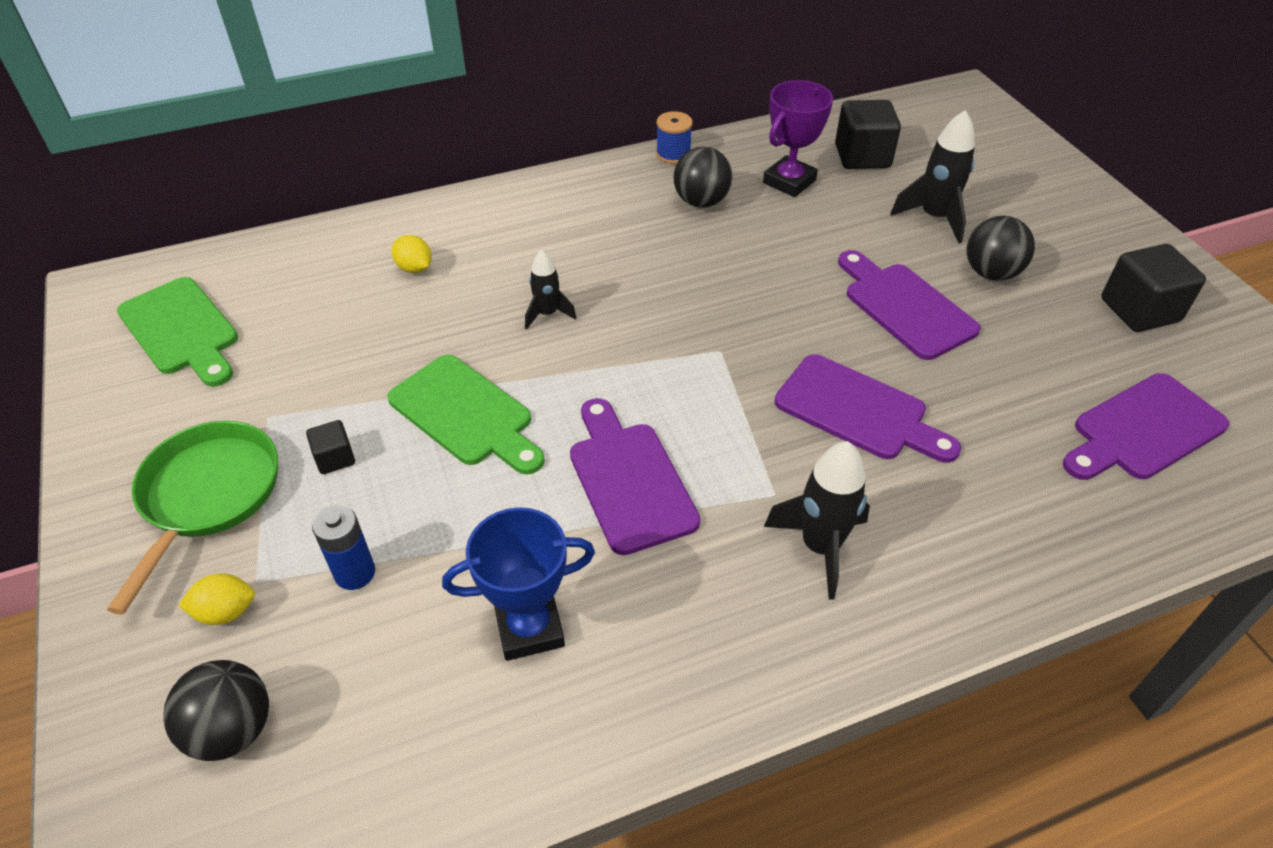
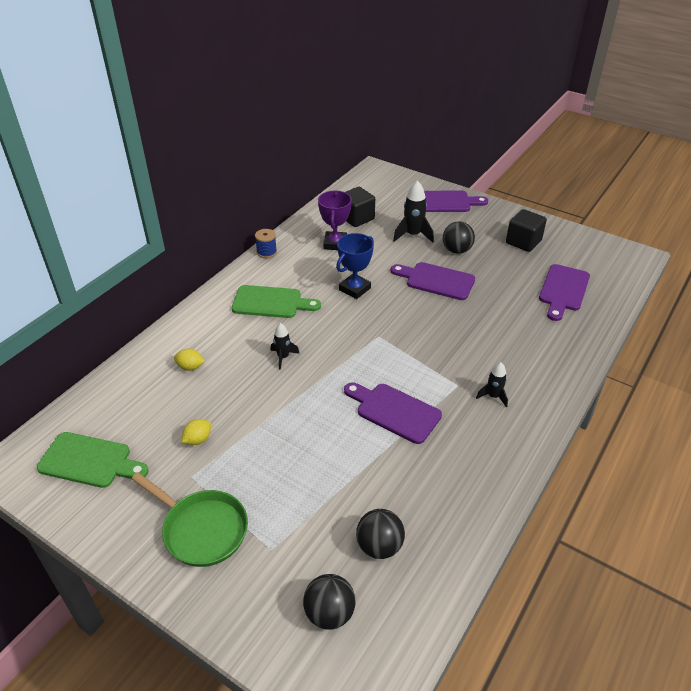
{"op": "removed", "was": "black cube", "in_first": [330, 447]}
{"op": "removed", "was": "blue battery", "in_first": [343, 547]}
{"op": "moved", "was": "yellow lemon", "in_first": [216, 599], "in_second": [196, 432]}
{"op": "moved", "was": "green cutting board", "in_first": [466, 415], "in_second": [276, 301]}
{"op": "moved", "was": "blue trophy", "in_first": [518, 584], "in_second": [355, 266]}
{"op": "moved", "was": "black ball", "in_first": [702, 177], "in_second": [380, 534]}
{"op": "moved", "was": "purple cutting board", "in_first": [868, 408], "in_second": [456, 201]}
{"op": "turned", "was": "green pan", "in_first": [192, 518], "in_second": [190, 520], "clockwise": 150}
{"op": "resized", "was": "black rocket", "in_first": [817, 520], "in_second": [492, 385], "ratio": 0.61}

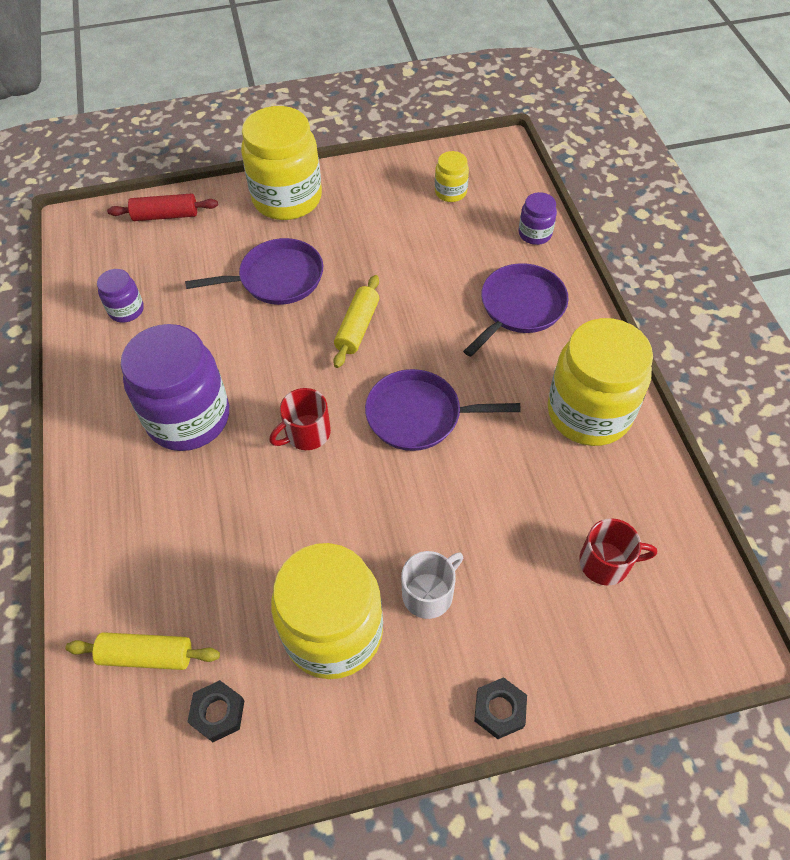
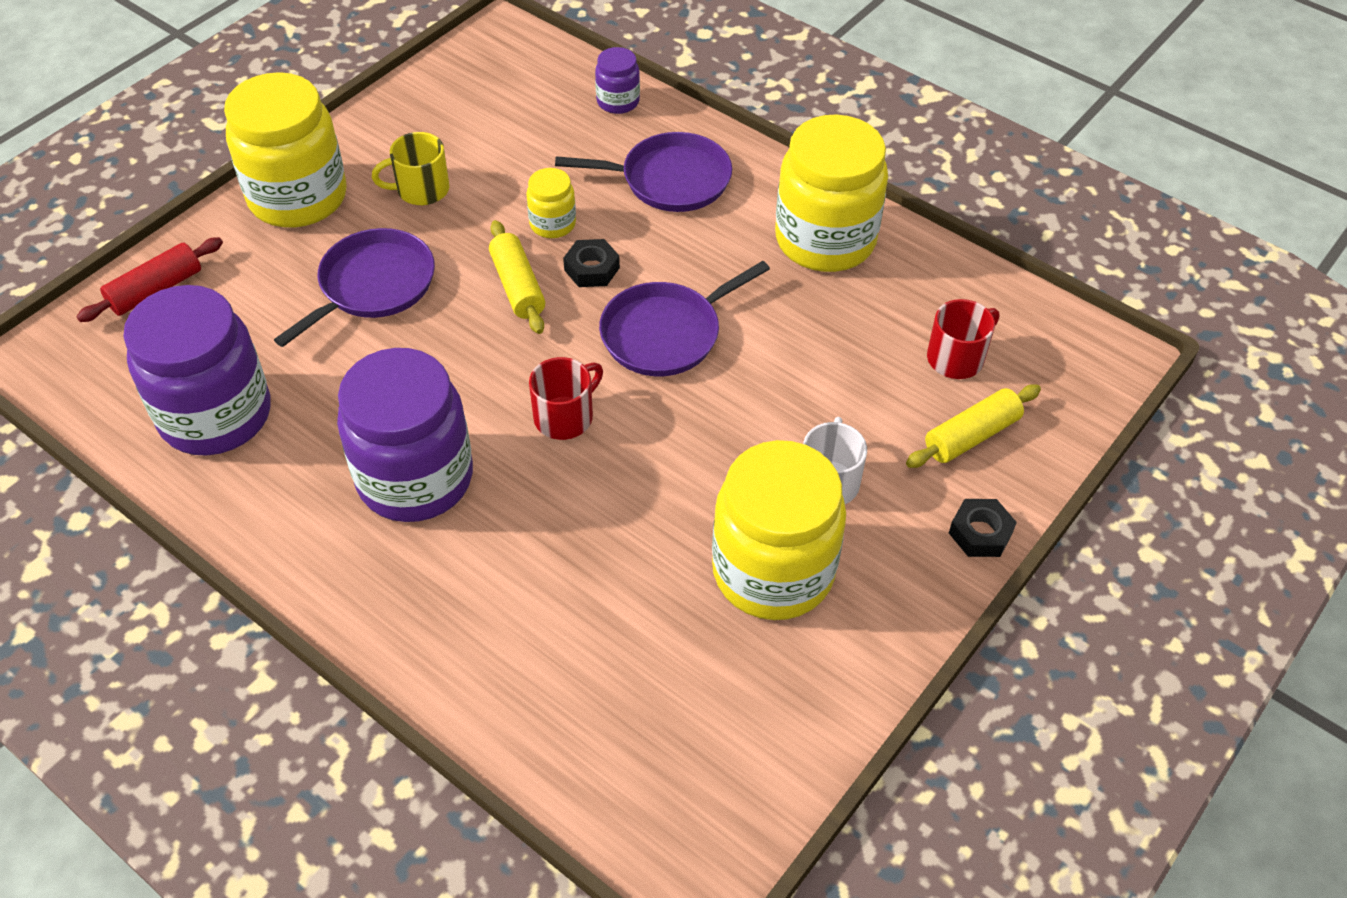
{"op": "added", "now": "yellow mug", "in_second": [410, 168]}
{"op": "moved", "was": "yellow rolling pin", "in_first": [142, 651], "in_second": [973, 426]}
{"op": "moved", "was": "black nut", "in_first": [216, 711], "in_second": [591, 263]}
{"op": "moved", "was": "yellow jar", "in_first": [452, 176], "in_second": [551, 203]}
{"op": "turned", "was": "red mug", "in_first": [300, 419], "in_second": [566, 398], "clockwise": -150}
{"op": "turned", "was": "purple pan", "in_first": [515, 310], "in_second": [643, 172], "clockwise": 90}
{"op": "resized", "was": "purple jar", "in_first": [120, 296], "in_second": [196, 370], "ratio": 2.16}

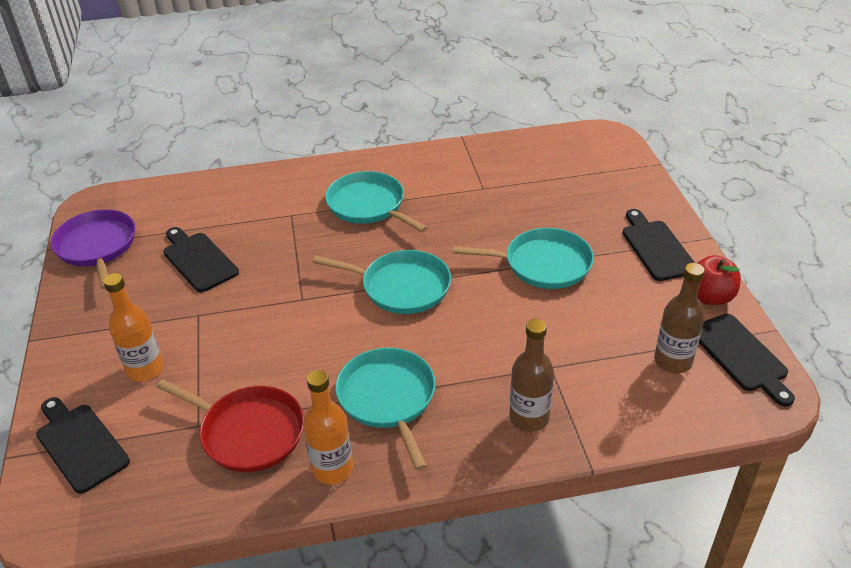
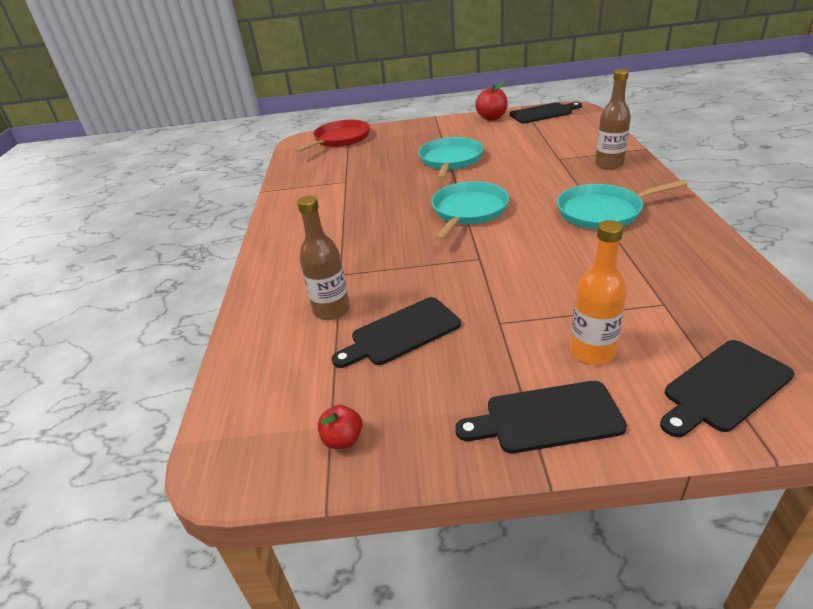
{"op": "removed", "was": "orange bottle", "in_first": [328, 427]}
{"op": "removed", "was": "turquoise pan", "in_first": [376, 201]}
{"op": "moved", "was": "red pan", "in_first": [230, 425], "in_second": [332, 135]}
{"op": "moved", "was": "black cutting board", "in_first": [659, 245], "in_second": [541, 417]}
{"op": "moved", "was": "brown bottle", "in_first": [679, 318], "in_second": [323, 258]}
{"op": "replaced", "was": "purple pan", "now": "red apple", "in_first": [93, 249], "in_second": [340, 427]}

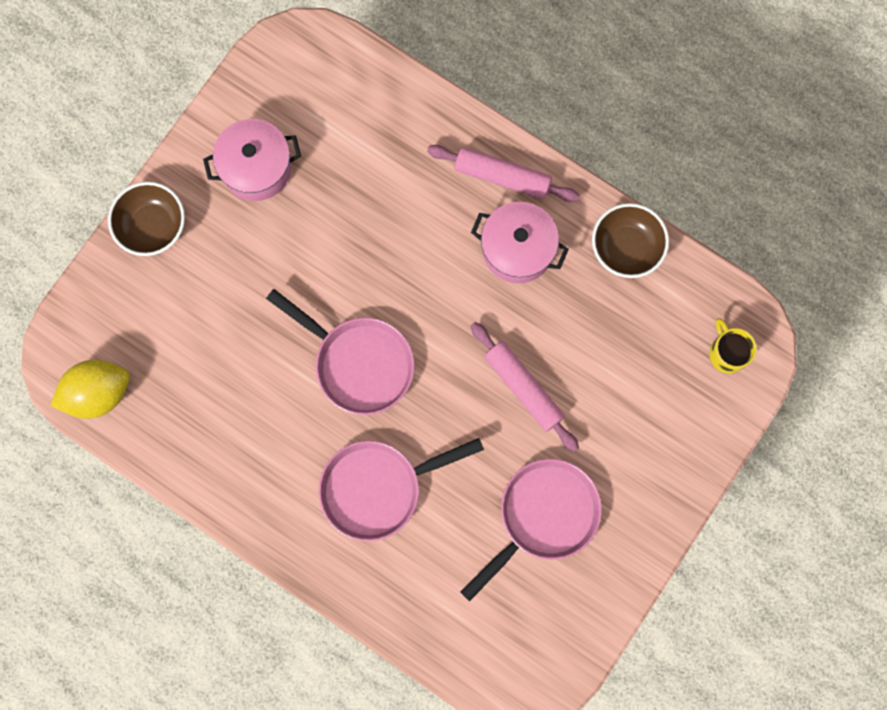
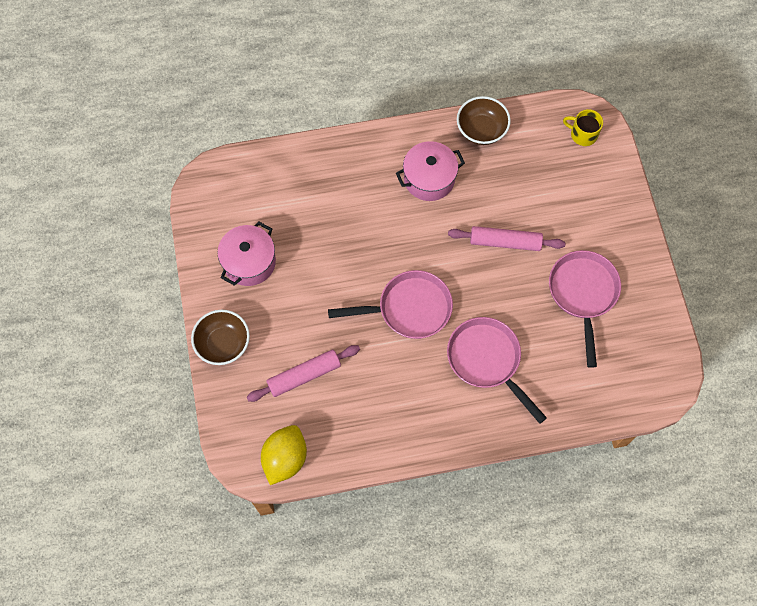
{"op": "moved", "was": "pink rolling pin", "in_first": [503, 173], "in_second": [303, 373]}
{"op": "turned", "was": "pink pan", "in_first": [401, 489], "in_second": [497, 370], "clockwise": 120}

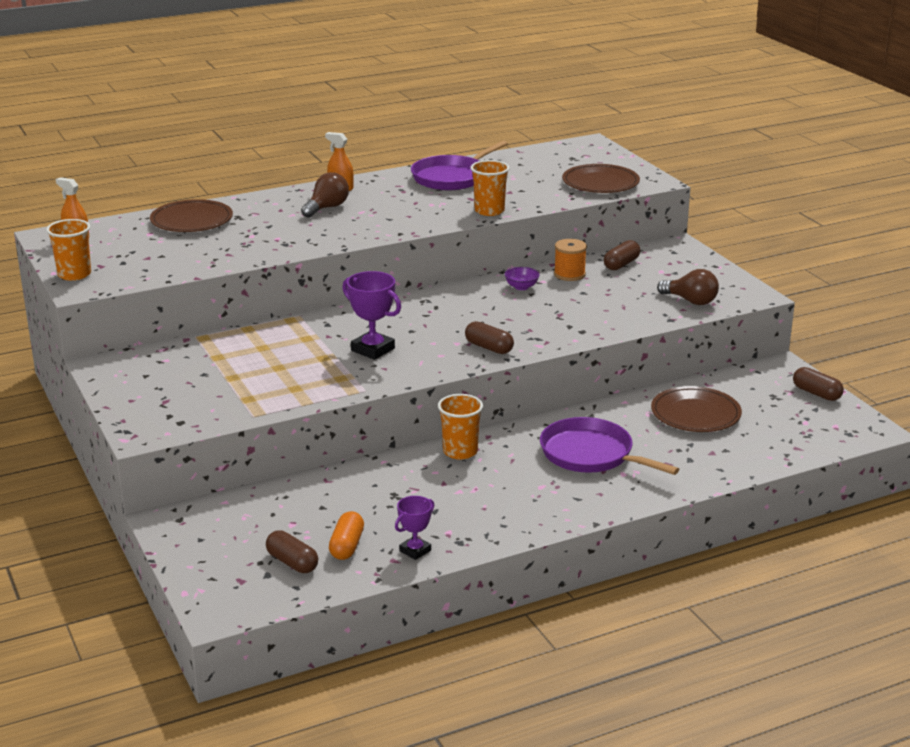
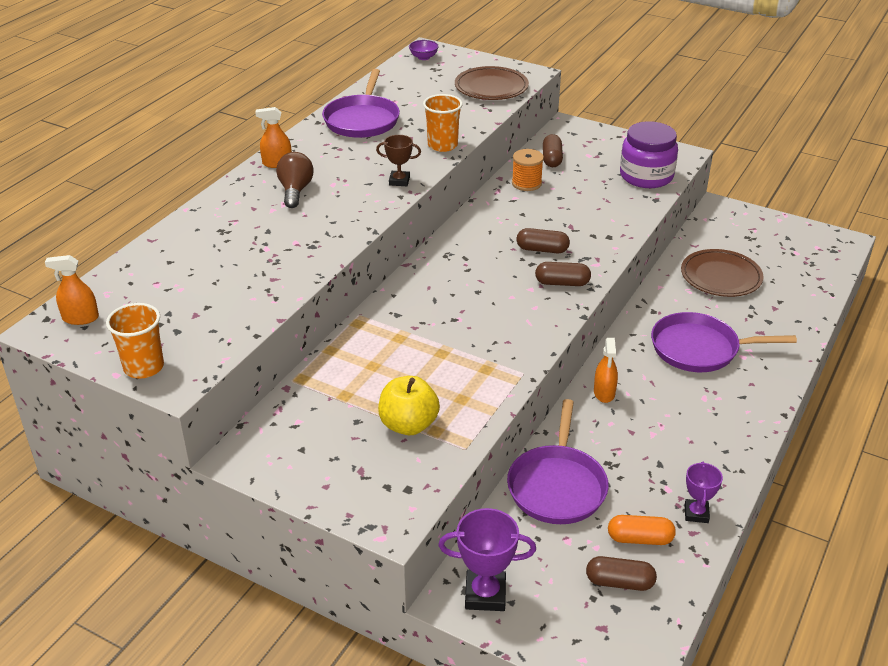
{"op": "removed", "was": "brown plate", "in_first": [191, 215]}
{"op": "added", "now": "brown trophy", "in_second": [398, 160]}
{"op": "added", "now": "yellow apple", "in_second": [409, 405]}
{"op": "added", "now": "purple pan", "in_second": [558, 461]}
{"op": "moved", "was": "purple trophy", "in_first": [371, 315], "in_second": [487, 559]}
{"op": "moved", "was": "purple bowl", "in_first": [522, 278], "in_second": [424, 50]}
{"op": "moved", "was": "brown capsule", "in_first": [818, 384], "in_second": [543, 240]}
{"op": "replaced", "was": "orange cup", "now": "orange spray bottle", "in_first": [460, 427], "in_second": [606, 370]}
{"op": "replaced", "was": "brown light bulb", "now": "purple jar", "in_first": [688, 287], "in_second": [649, 154]}
{"op": "turned", "was": "orange capsule", "in_first": [346, 535], "in_second": [642, 530], "clockwise": -60}

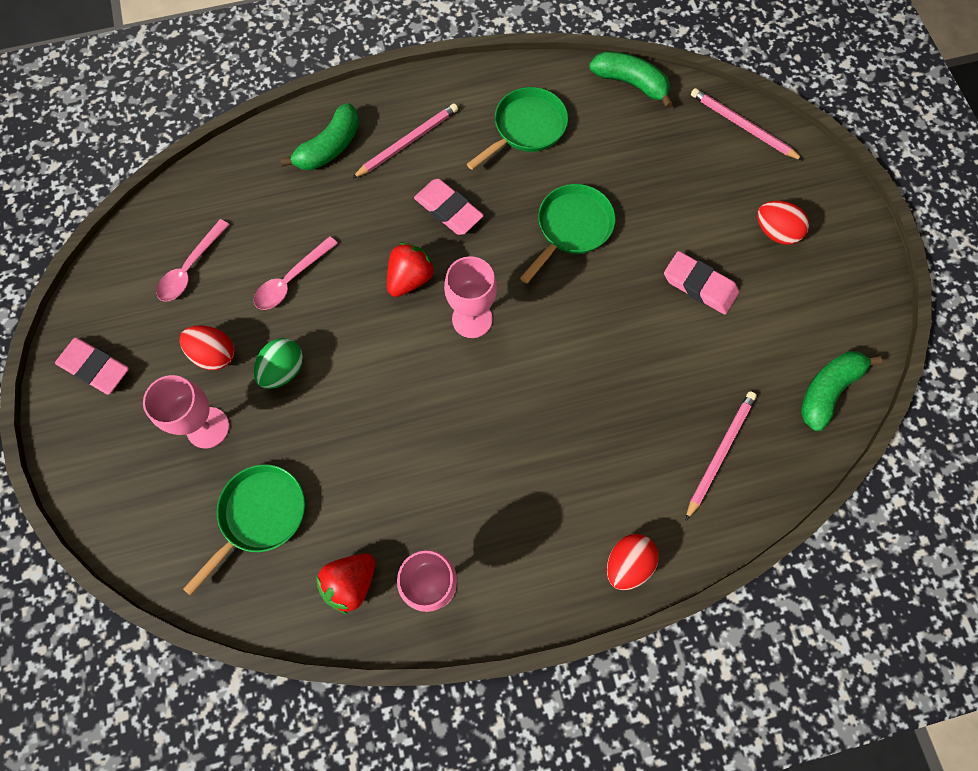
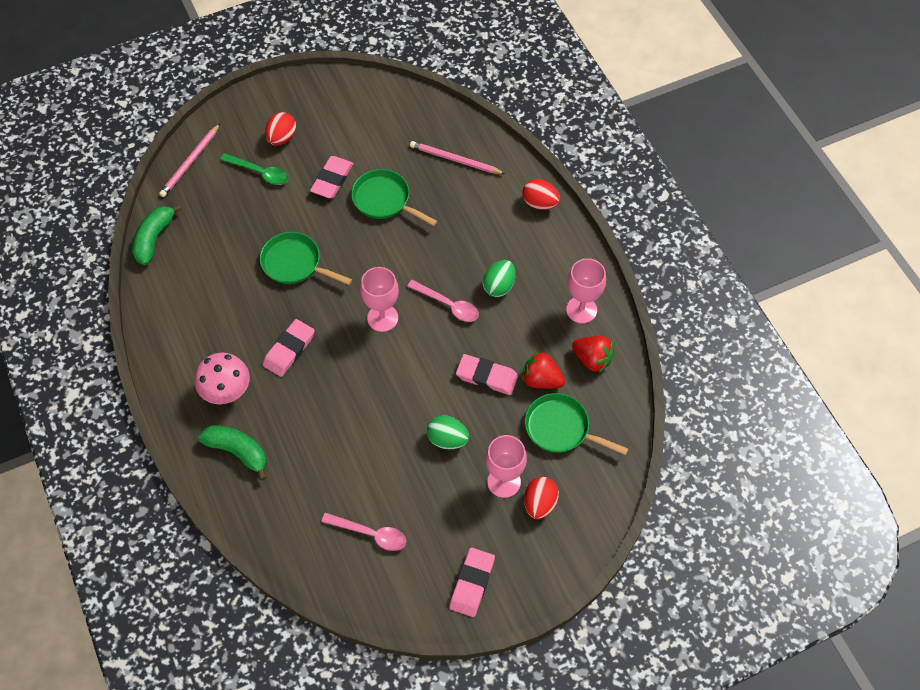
{"op": "removed", "was": "green banana", "in_first": [842, 391]}
{"op": "added", "now": "green spoon", "in_second": [254, 169]}
{"op": "added", "now": "pink eraser", "in_second": [487, 374]}
{"op": "added", "now": "green egg", "in_second": [499, 278]}
{"op": "moved", "was": "red egg", "in_first": [207, 347], "in_second": [541, 498]}
{"op": "moved", "was": "pink spoon", "in_first": [296, 273], "in_second": [443, 301]}
{"op": "moved", "was": "red strawberry", "in_first": [411, 269], "in_second": [543, 370]}
{"op": "moved", "was": "green pan", "in_first": [517, 128], "in_second": [394, 197]}
{"op": "replaced", "was": "pink pencil", "now": "pink mushroom", "in_first": [405, 140], "in_second": [222, 378]}

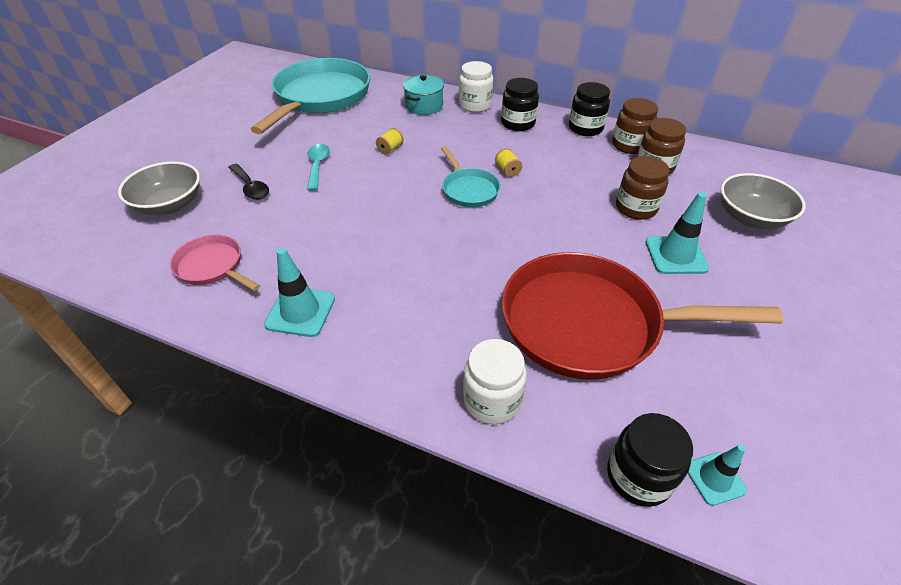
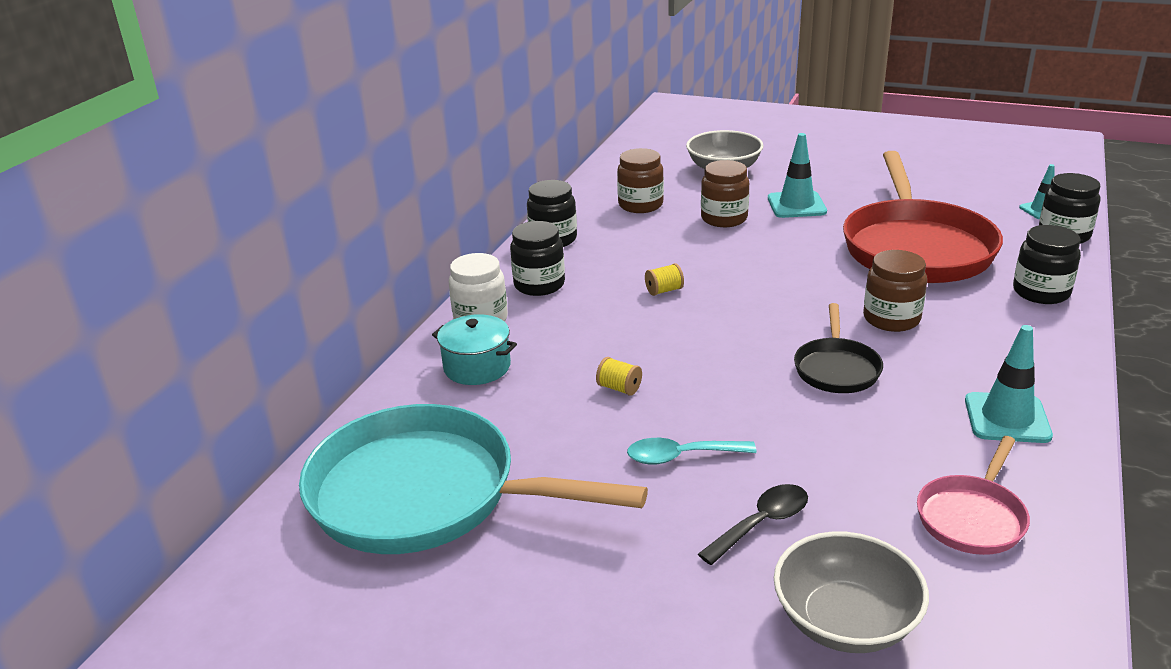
{"op": "removed", "was": "turquoise pan", "in_first": [471, 176]}
{"op": "added", "now": "black pan", "in_second": [838, 348]}
{"op": "moved", "was": "brown jar", "in_first": [635, 126], "in_second": [895, 291]}
{"op": "recoloured", "was": "white jar", "now": "black jar", "in_first": [495, 381], "in_second": [1047, 264]}

